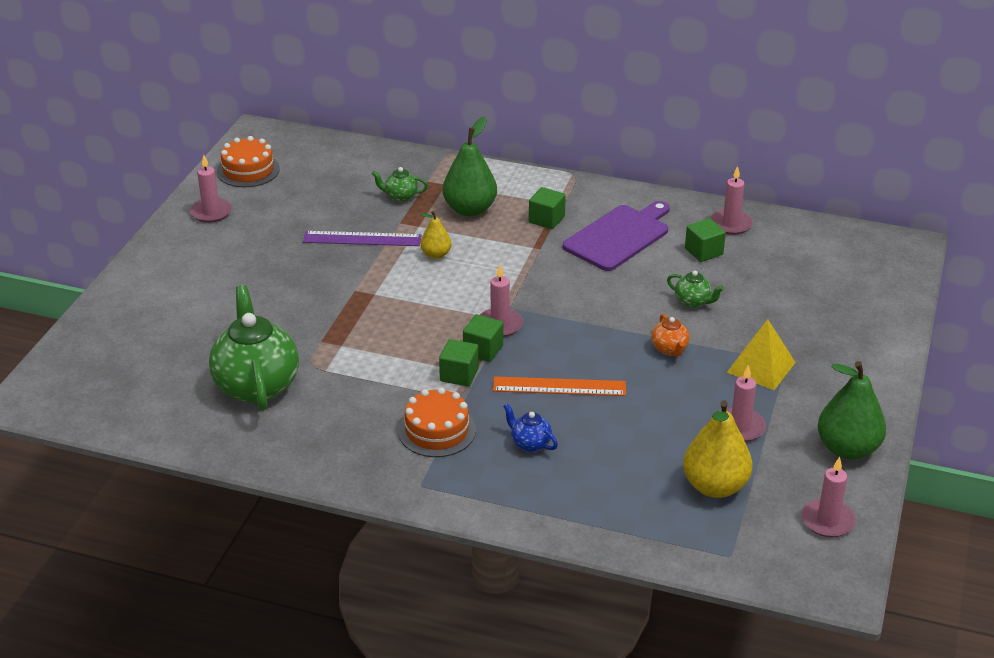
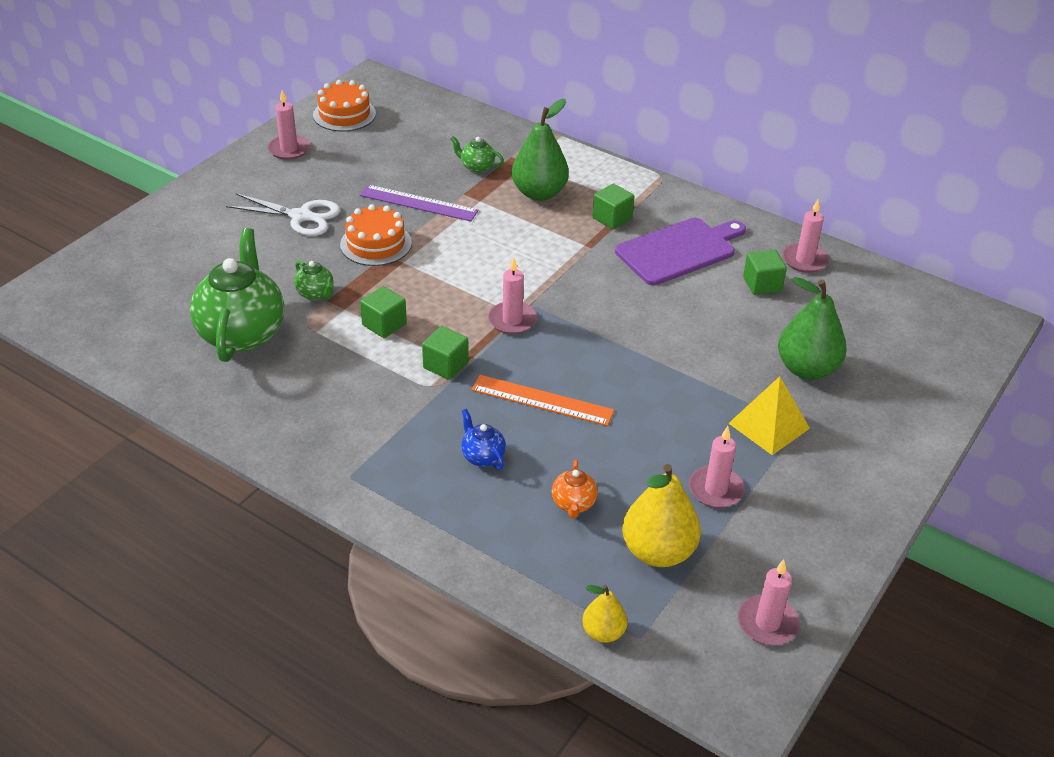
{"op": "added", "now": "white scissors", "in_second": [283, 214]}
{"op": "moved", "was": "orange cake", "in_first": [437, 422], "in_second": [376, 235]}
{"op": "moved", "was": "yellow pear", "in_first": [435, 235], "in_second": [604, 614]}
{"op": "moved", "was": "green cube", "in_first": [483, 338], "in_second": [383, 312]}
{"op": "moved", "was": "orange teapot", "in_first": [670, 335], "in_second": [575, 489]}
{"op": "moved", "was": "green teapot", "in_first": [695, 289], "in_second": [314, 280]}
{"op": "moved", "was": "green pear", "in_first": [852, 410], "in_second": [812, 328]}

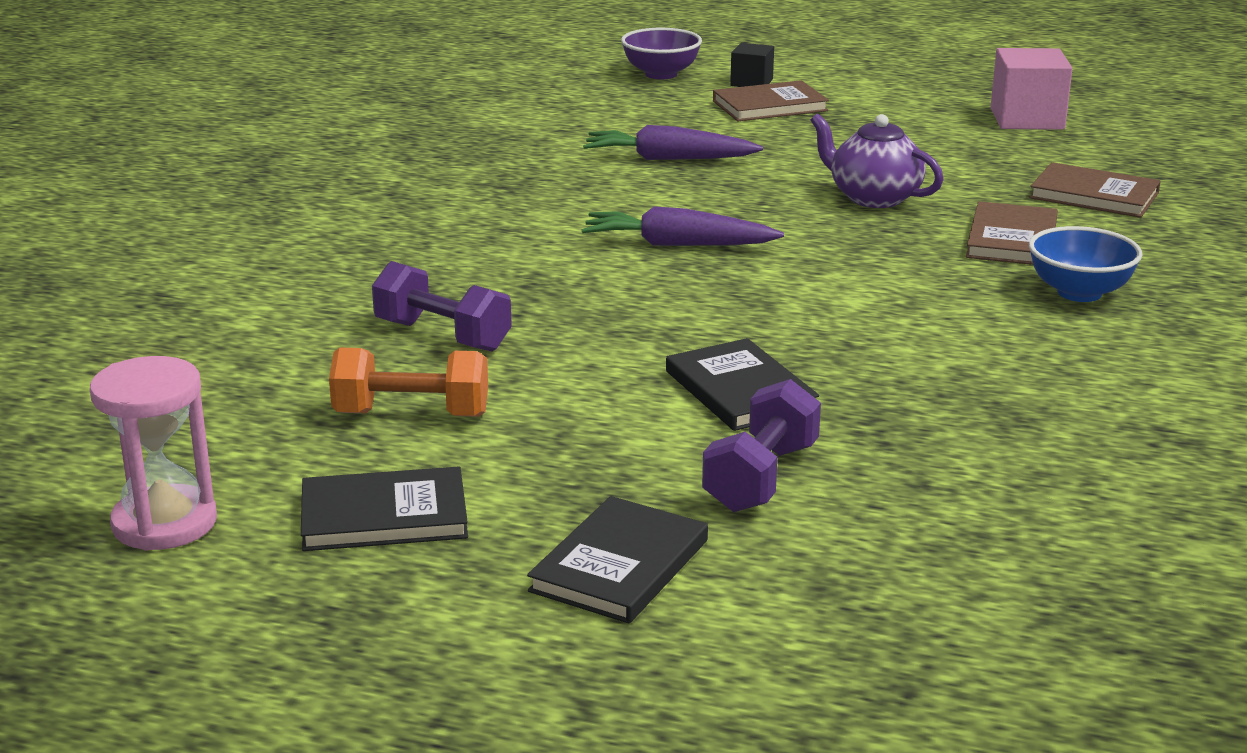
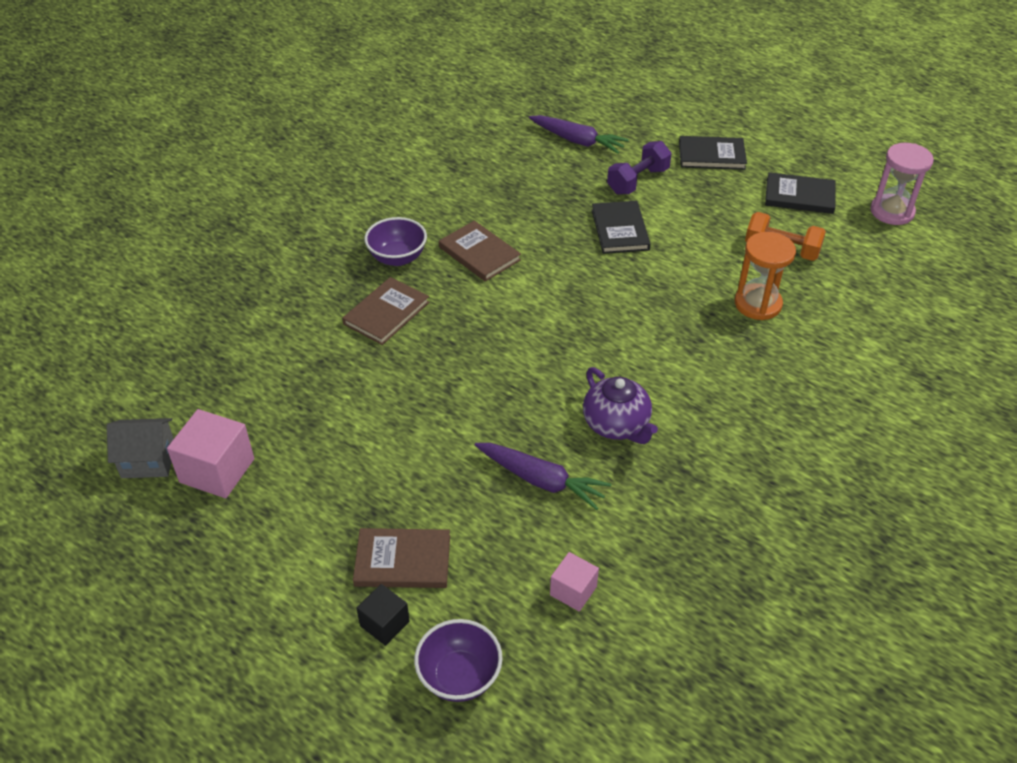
{"op": "added", "now": "grey house", "in_second": [140, 448]}
{"op": "added", "now": "pink cube", "in_second": [574, 582]}
{"op": "moved", "was": "purple carrot", "in_first": [683, 226], "in_second": [579, 134]}
{"op": "moved", "was": "purple teapot", "in_first": [877, 161], "in_second": [620, 405]}
{"op": "moved", "was": "brown book", "in_first": [1095, 190], "in_second": [480, 251]}
{"op": "replaced", "was": "purple dumbbell", "now": "orange hourglass", "in_first": [442, 306], "in_second": [765, 276]}
{"op": "recoloured", "was": "blue bowl", "now": "purple bowl", "in_first": [1086, 264], "in_second": [395, 241]}
{"op": "turned", "was": "black book", "in_first": [617, 560], "in_second": [713, 153], "clockwise": 45}

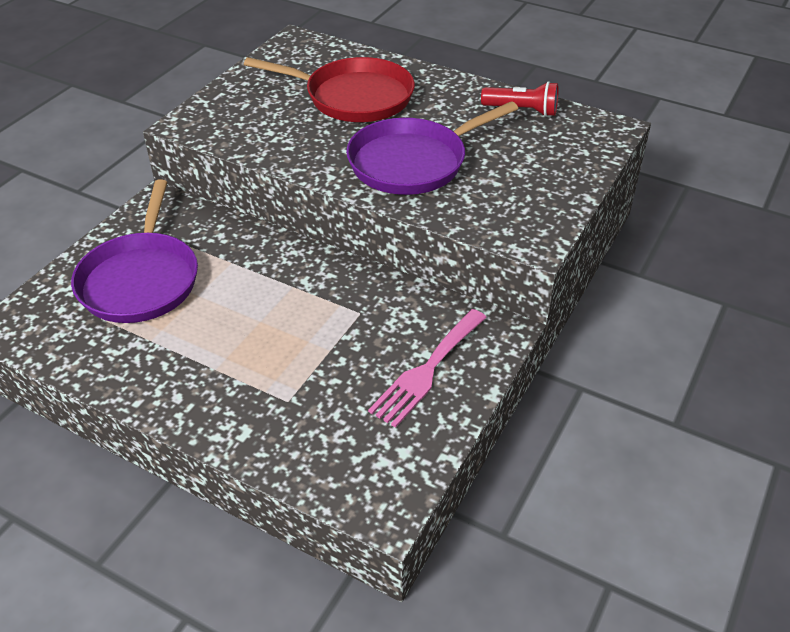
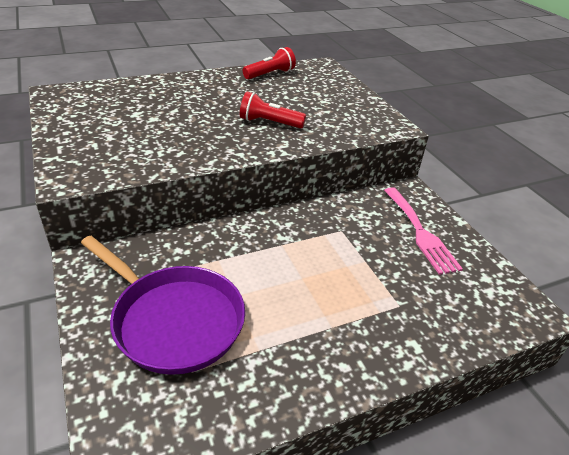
{"op": "removed", "was": "red pan", "in_first": [329, 89]}
{"op": "replaced", "was": "purple pan", "now": "red flashlight", "in_first": [432, 148], "in_second": [273, 110]}

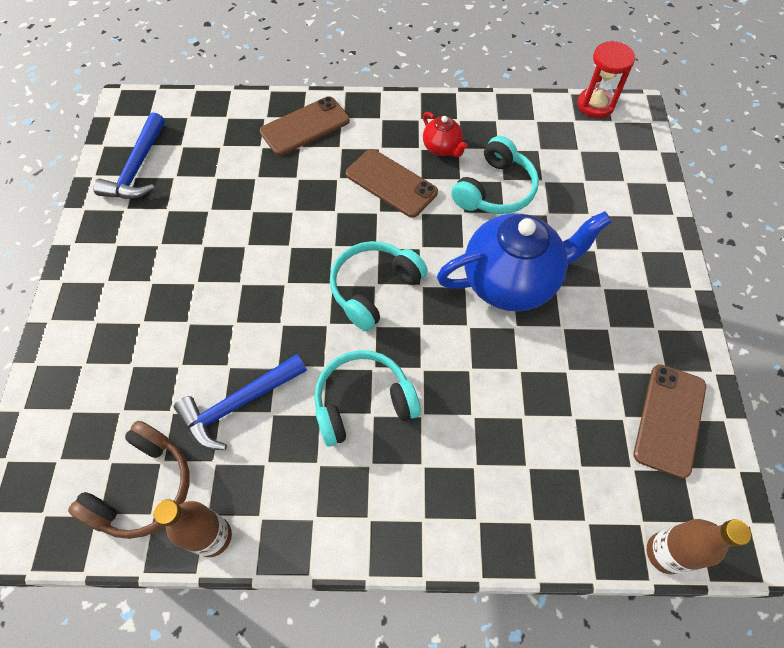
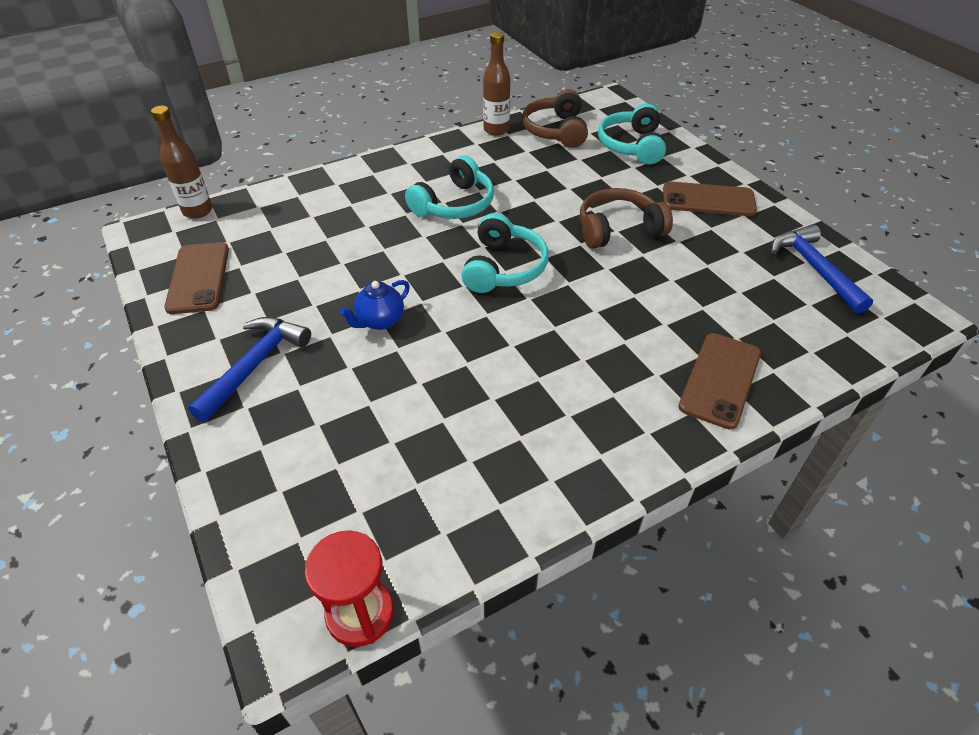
{"op": "removed", "was": "red teapot", "in_first": [445, 134]}
{"op": "added", "now": "brown headphones", "in_second": [626, 218]}
{"op": "moved", "was": "blue hammer", "in_first": [240, 402], "in_second": [249, 369]}
{"op": "moved", "was": "brown phone", "in_first": [392, 183], "in_second": [710, 198]}
{"op": "moved", "was": "turquoise headphones", "in_first": [495, 175], "in_second": [632, 133]}
{"op": "resized", "was": "blue teapot", "in_first": [524, 261], "in_second": [375, 305], "ratio": 0.46}

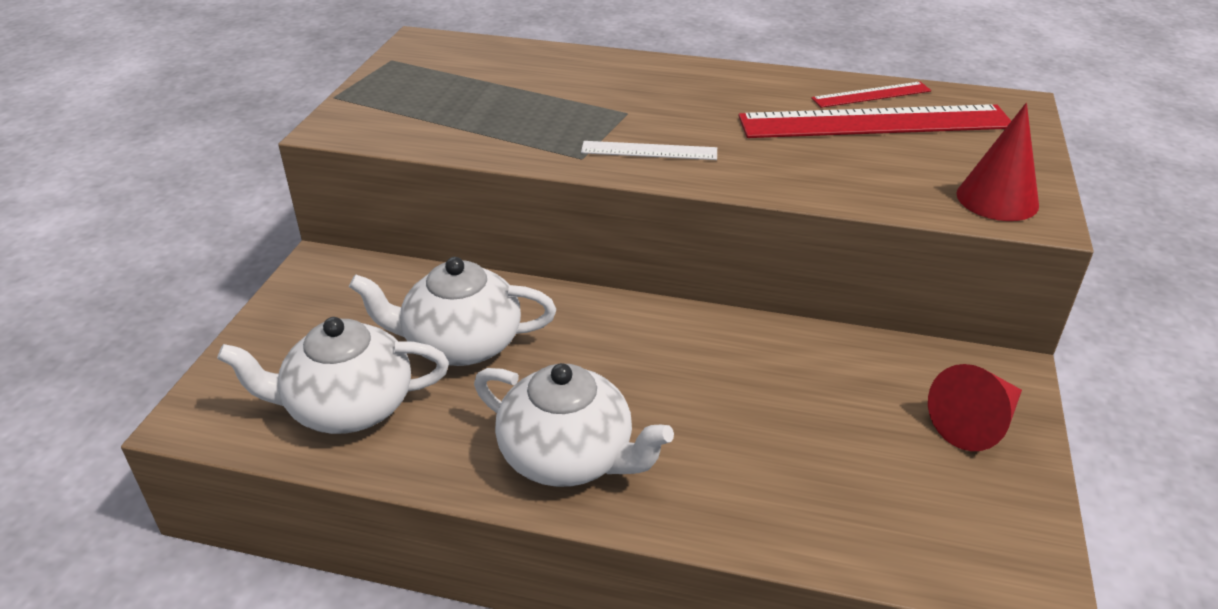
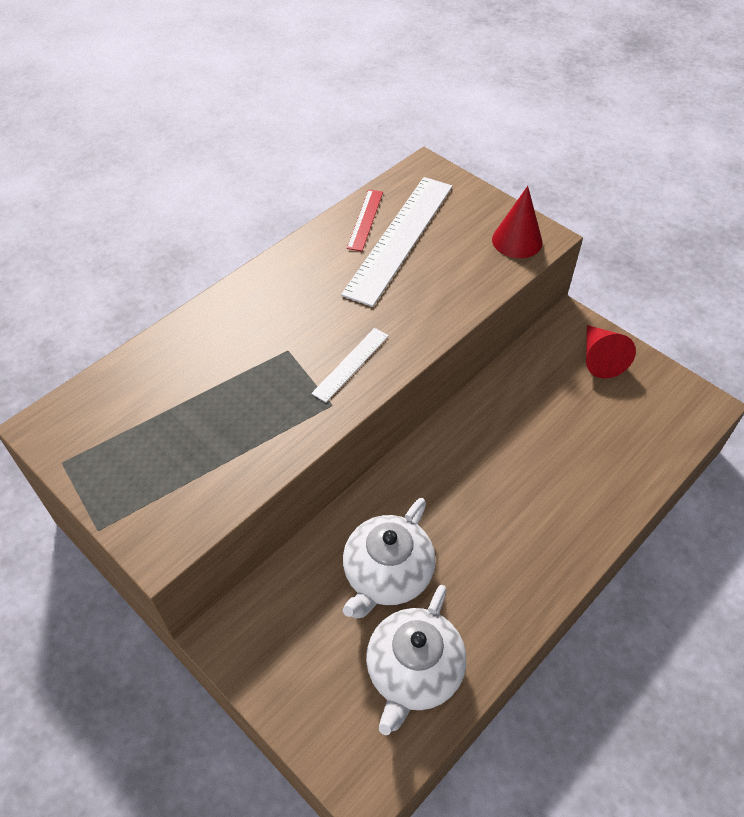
{"op": "removed", "was": "white teapot", "in_first": [574, 425]}
{"op": "recoloured", "was": "red ruler", "now": "white ruler", "in_first": [874, 121], "in_second": [396, 242]}

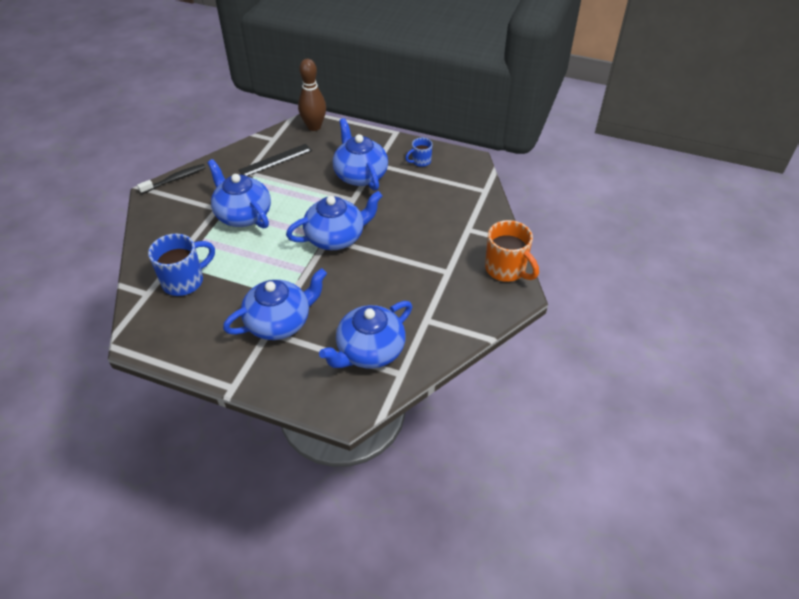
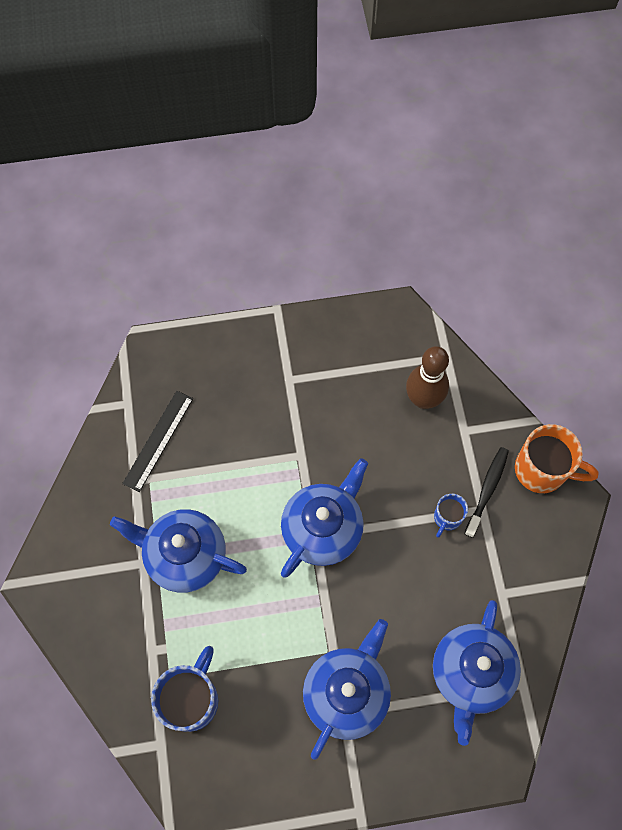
{"op": "removed", "was": "blue teapot", "in_first": [360, 154]}
{"op": "moved", "was": "black toothbrush", "in_first": [171, 179], "in_second": [487, 492]}
{"op": "moved", "was": "brown bowling pin", "in_first": [312, 95], "in_second": [427, 377]}
{"op": "moved", "was": "blue mug", "in_first": [418, 152], "in_second": [451, 515]}

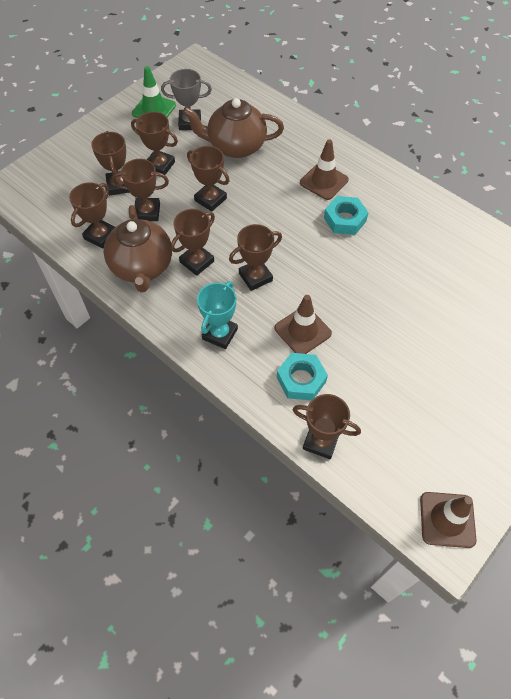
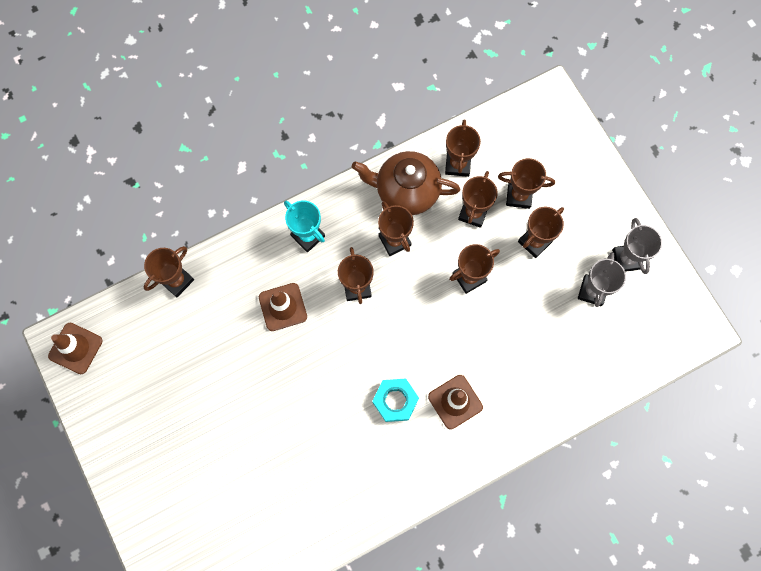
{"op": "removed", "was": "brown teapot", "in_first": [233, 128]}
{"op": "removed", "was": "turquoise nut", "in_first": [302, 376]}
{"op": "replaced", "was": "green traffic cone", "now": "grey trophy", "in_first": [154, 92], "in_second": [637, 246]}
{"op": "turned", "was": "brown trophy", "in_first": [92, 215], "in_second": [463, 148], "clockwise": 45}

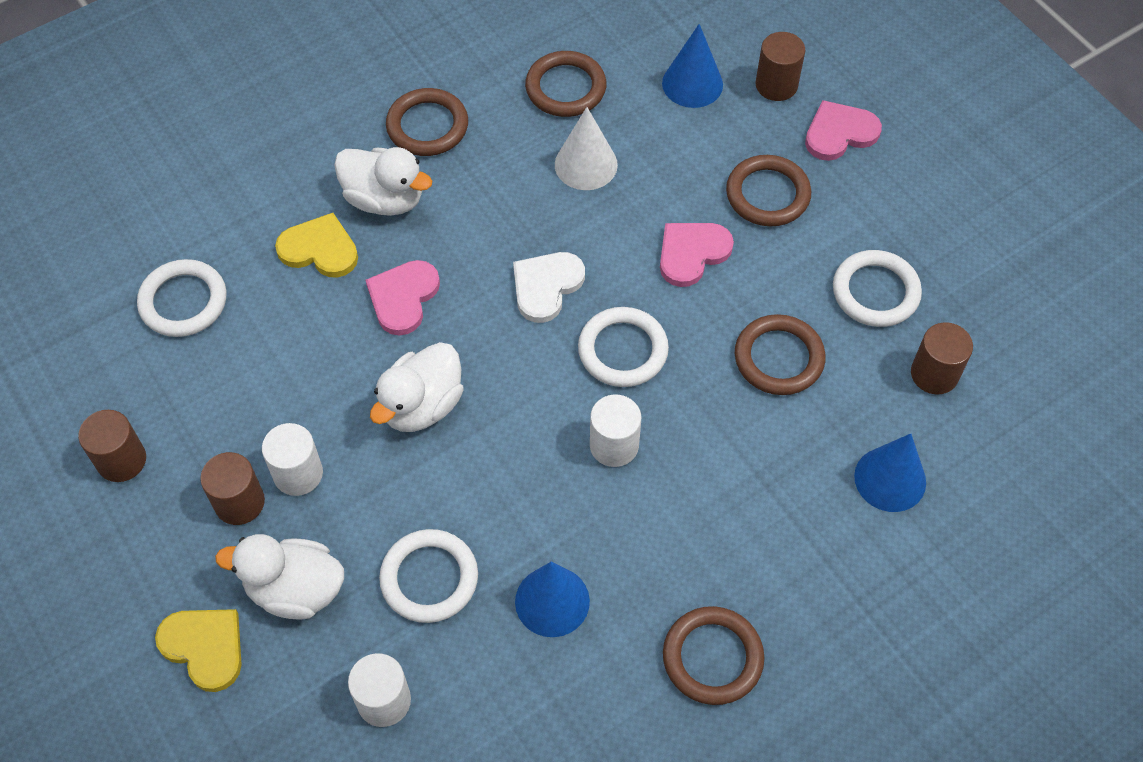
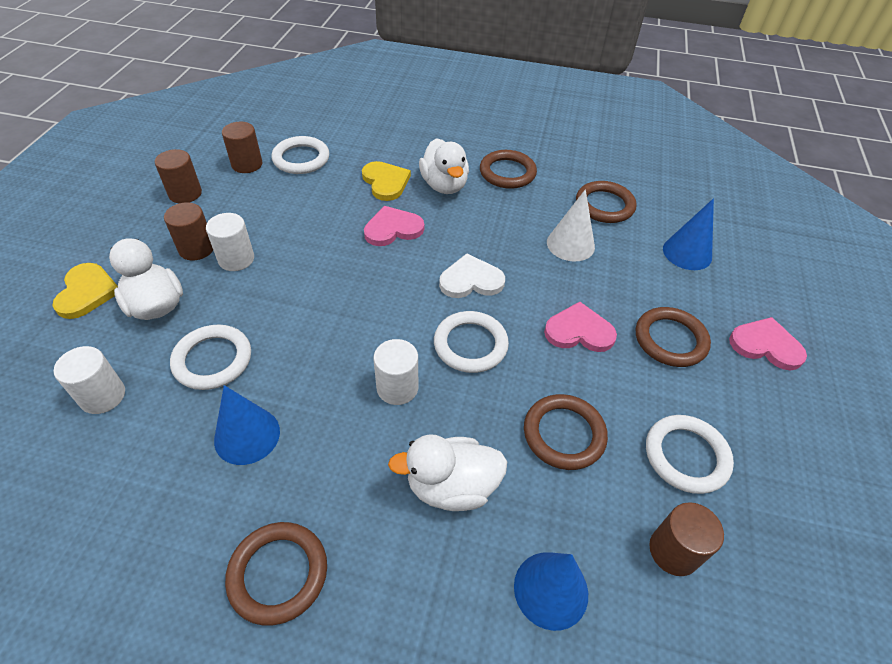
{"op": "moved", "was": "white duck", "in_first": [417, 387], "in_second": [447, 472]}
{"op": "moved", "was": "brown cylinder", "in_first": [780, 66], "in_second": [242, 147]}

